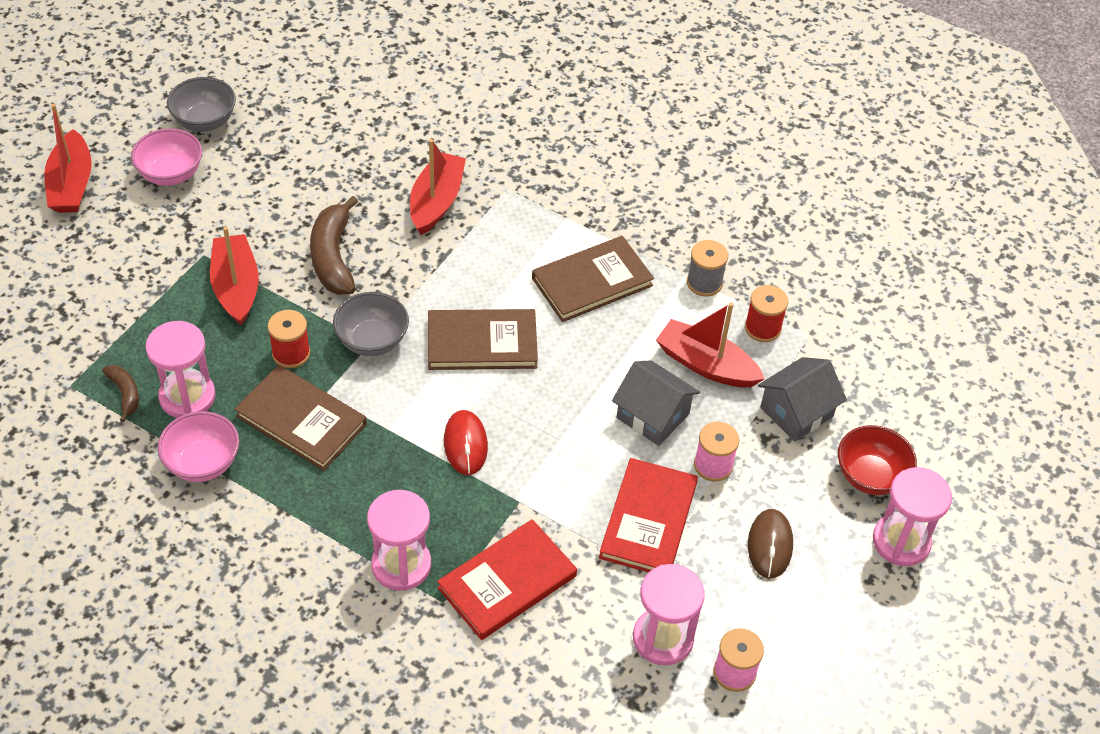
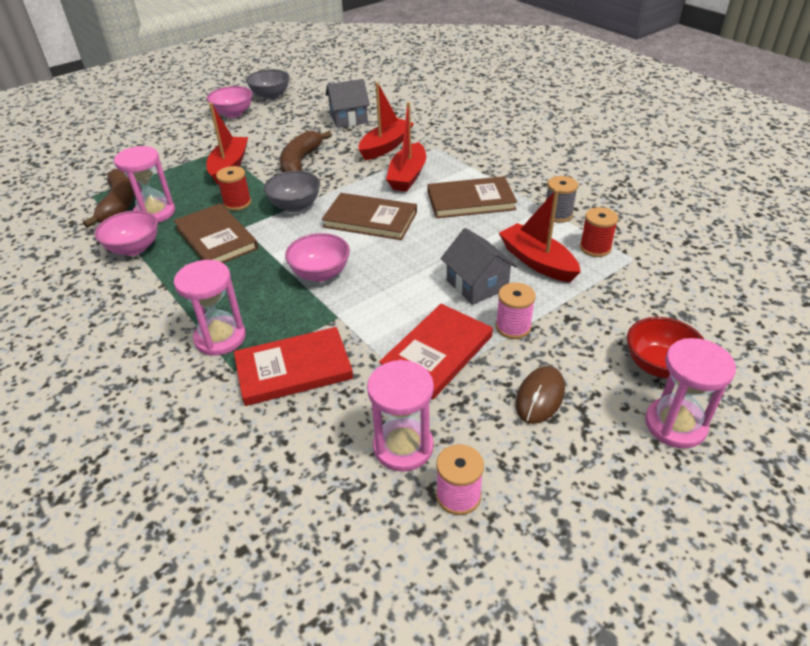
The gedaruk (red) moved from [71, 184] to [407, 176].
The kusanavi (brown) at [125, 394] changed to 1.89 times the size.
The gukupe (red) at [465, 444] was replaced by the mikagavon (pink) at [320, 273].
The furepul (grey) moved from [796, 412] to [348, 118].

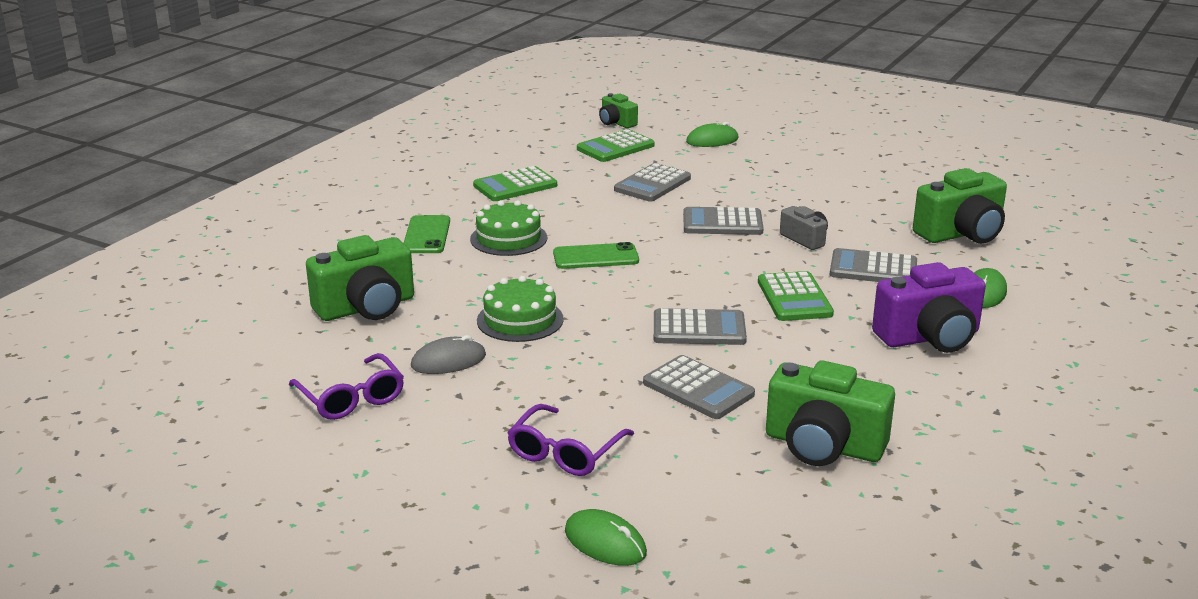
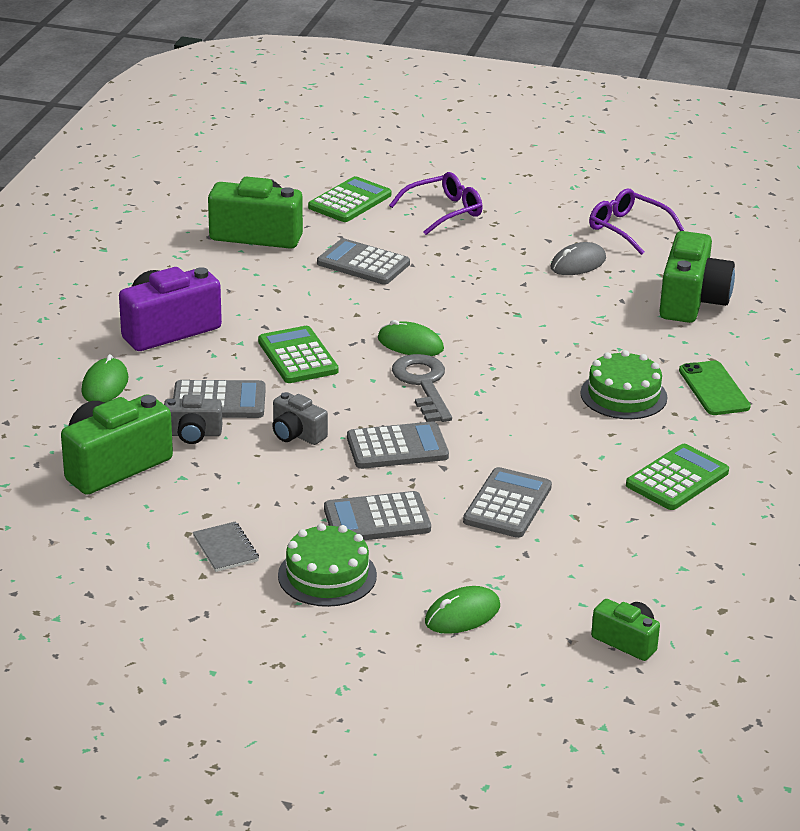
The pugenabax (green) at [366, 307] turned 150 degrees clockwise.
The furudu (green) moved from [520, 320] to [327, 575].
The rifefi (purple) at [565, 452] turned 45 degrees clockwise.
The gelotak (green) at [595, 257] disappeared.
The gukupe (green) moved from [605, 542] to [410, 344].
The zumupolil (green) moved from [615, 147] to [350, 201].
The zumupolil (grey) moved from [699, 329] to [377, 519].
The pugenabax (grey) at [193, 434] appeared.
The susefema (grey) at [225, 549] appeared.
The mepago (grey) at [423, 384] appeared.

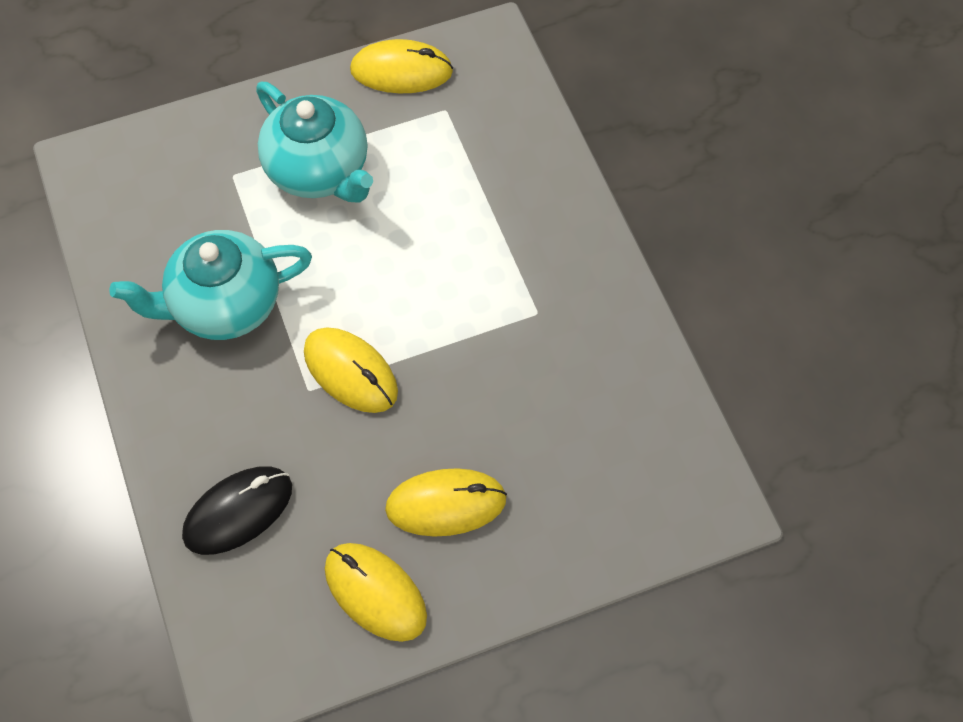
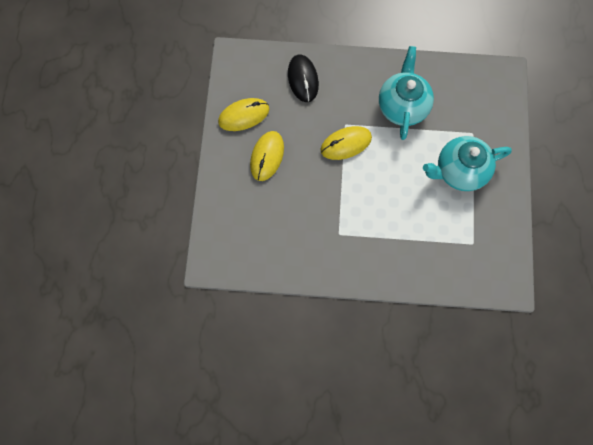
The gukupe (yellow) at [401, 71] disappeared.

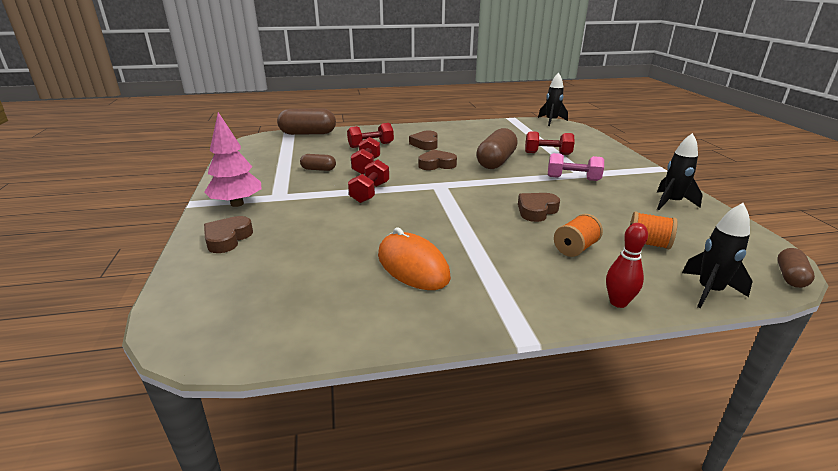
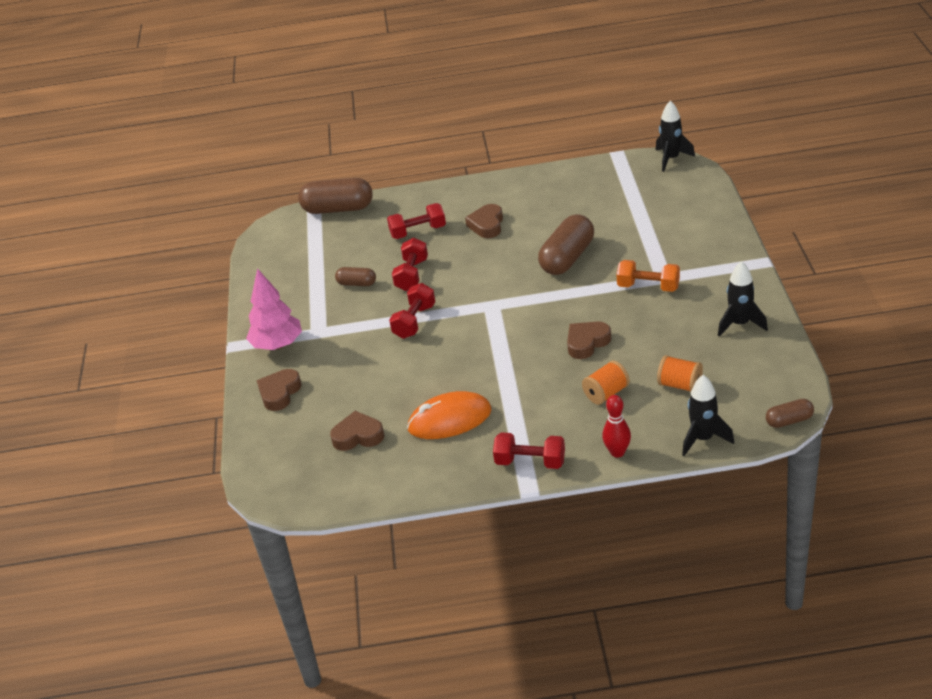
The gukupe (orange) at [412, 266] turned 75 degrees counterclockwise.
The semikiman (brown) moved from [436, 164] to [358, 436].
The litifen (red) moved from [547, 153] to [530, 462].
The litifen (pink) at [573, 178] became the litifen (orange) at [648, 287].
The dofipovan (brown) at [790, 277] turned 45 degrees clockwise.

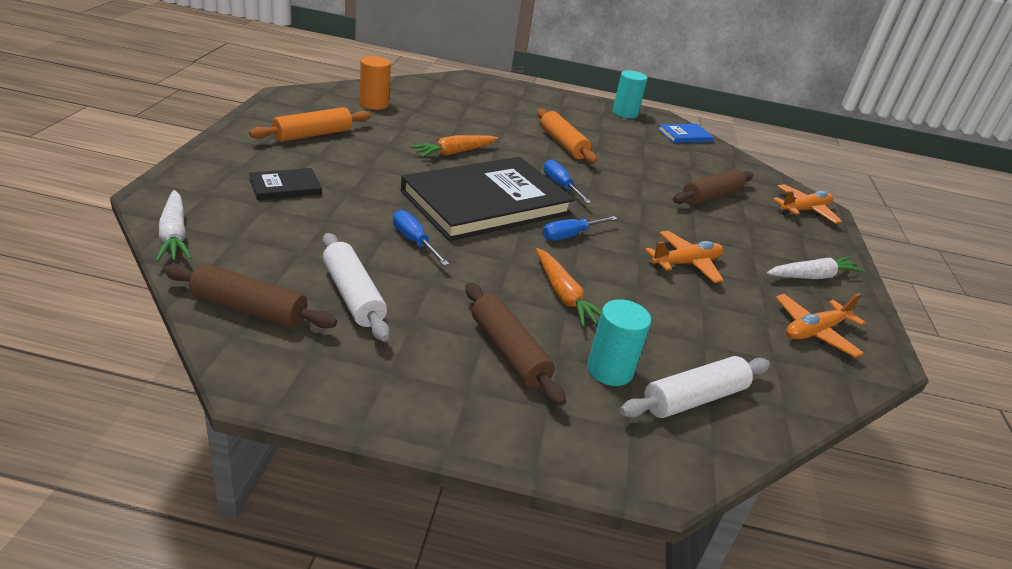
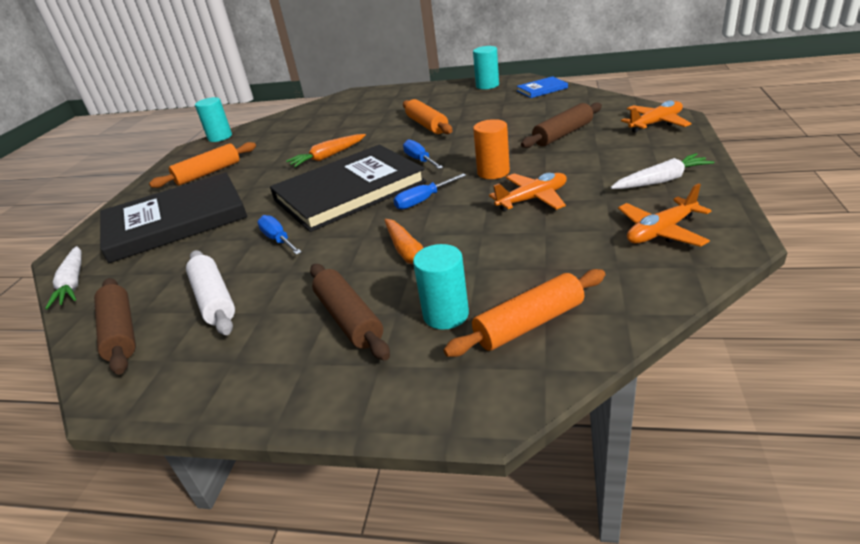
The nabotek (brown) at [249, 309] turned 45 degrees clockwise.
The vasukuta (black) at [285, 187] changed to 2.39 times the size.
The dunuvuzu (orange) moved from [374, 104] to [493, 172].
The nabotek (white) at [694, 399] became the nabotek (orange) at [529, 324].
The dunuvuzu (turquoise) at [220, 137] appeared.

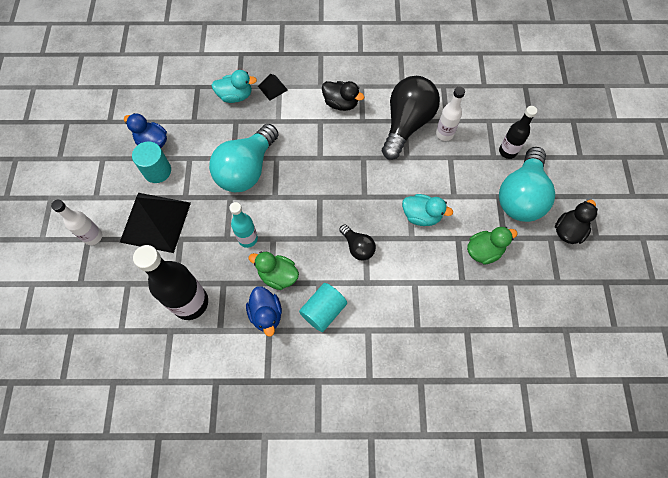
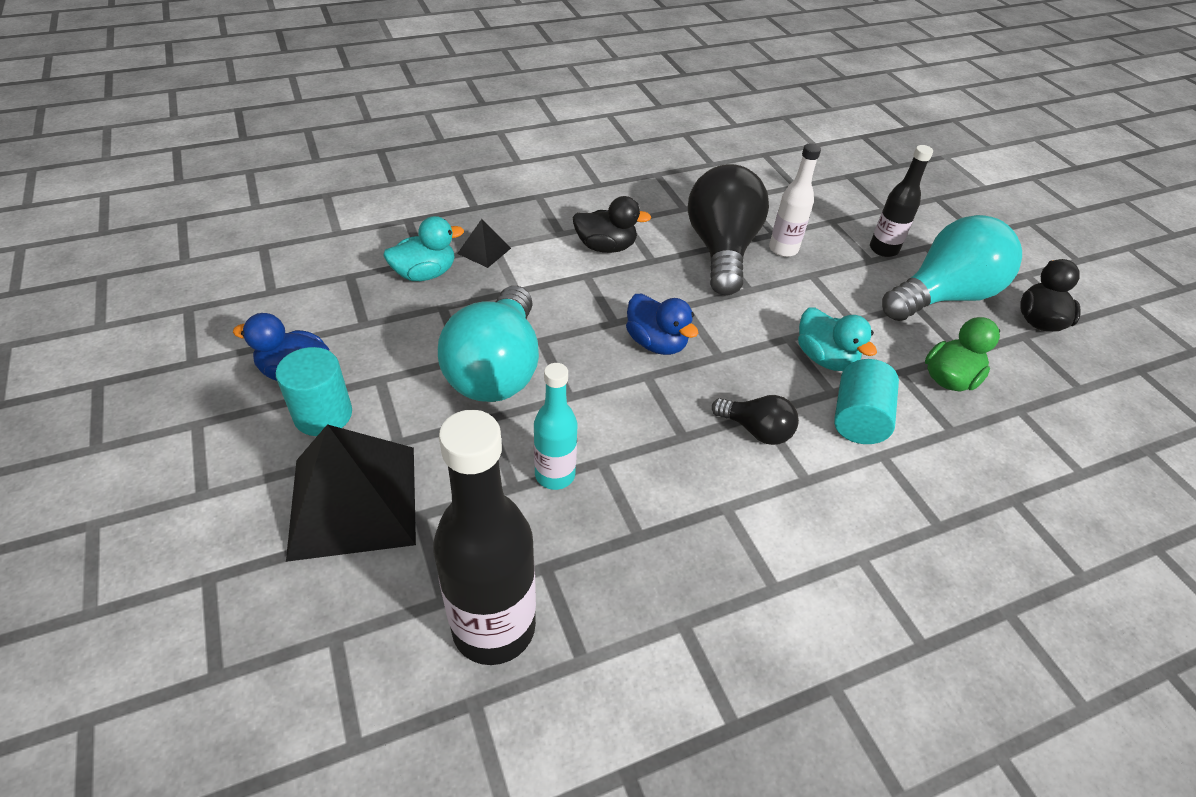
The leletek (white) at [93, 236] disappeared.
The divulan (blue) moved from [266, 314] to [656, 343].
The divulan (green) at [278, 275] disappeared.
The dunuvuzu (turquoise) moved from [323, 311] to [858, 419].
The divulan (turquoise) at [421, 216] turned 60 degrees clockwise.
The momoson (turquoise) at [521, 196] turned 120 degrees counterclockwise.

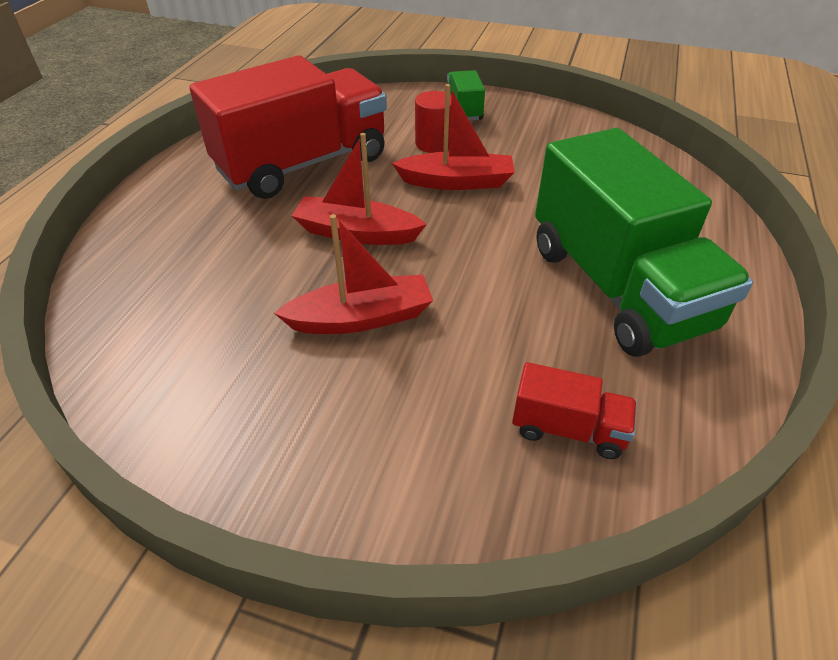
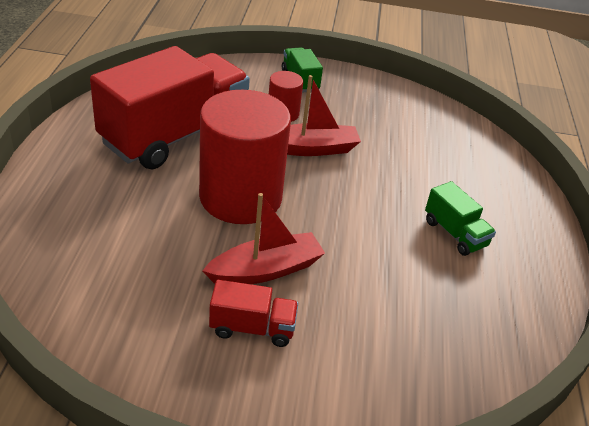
The gedaruk (red) at [356, 233] was replaced by the dunuvuzu (red) at [240, 197].
The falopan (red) moved from [568, 429] to [252, 328].
The falopan (green) at [617, 287] changed to 0.43 times the size.

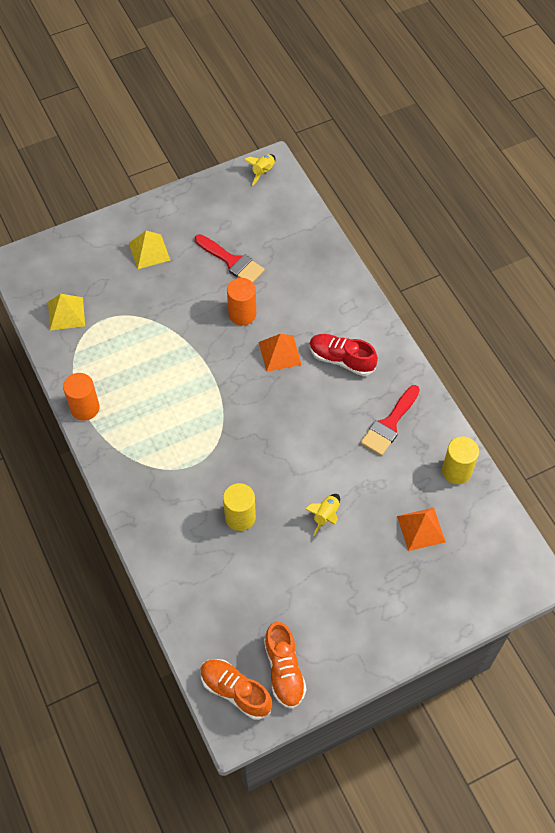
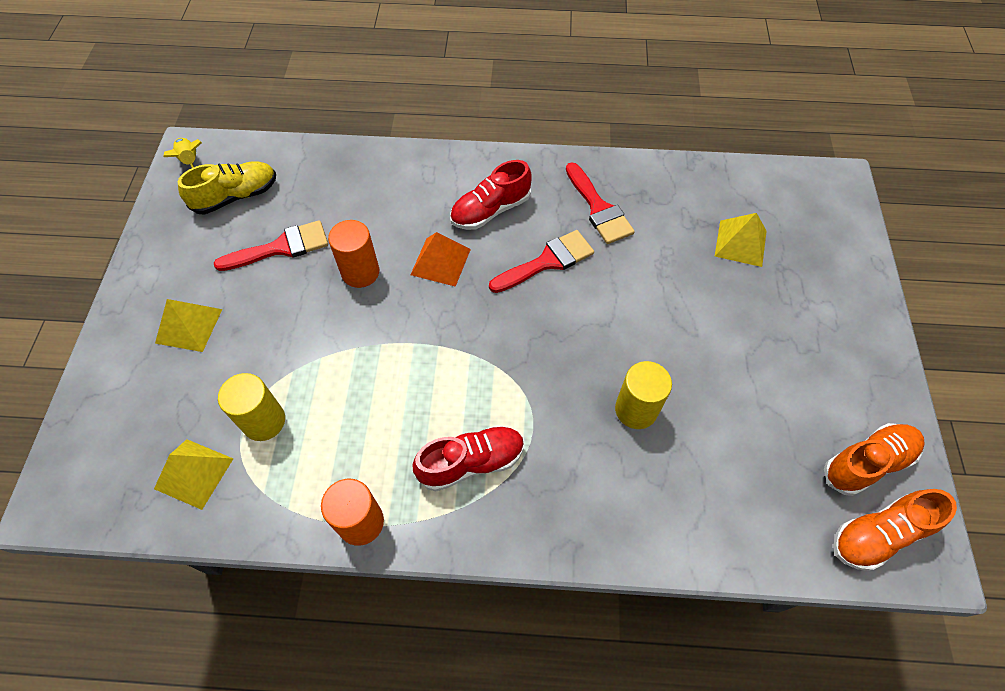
The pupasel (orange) at [284, 670] turned 45 degrees counterclockwise.
The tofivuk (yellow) at [326, 515] disappeared.
The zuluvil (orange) at [421, 529] became the zuluvil (yellow) at [740, 243].
The dunuvuzu (yellow) moved from [456, 471] to [264, 421].
The pupasel (yellow) at [236, 196] appeared.
The pupasel (red) at [471, 462] appeared.
The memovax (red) at [547, 262] appeared.

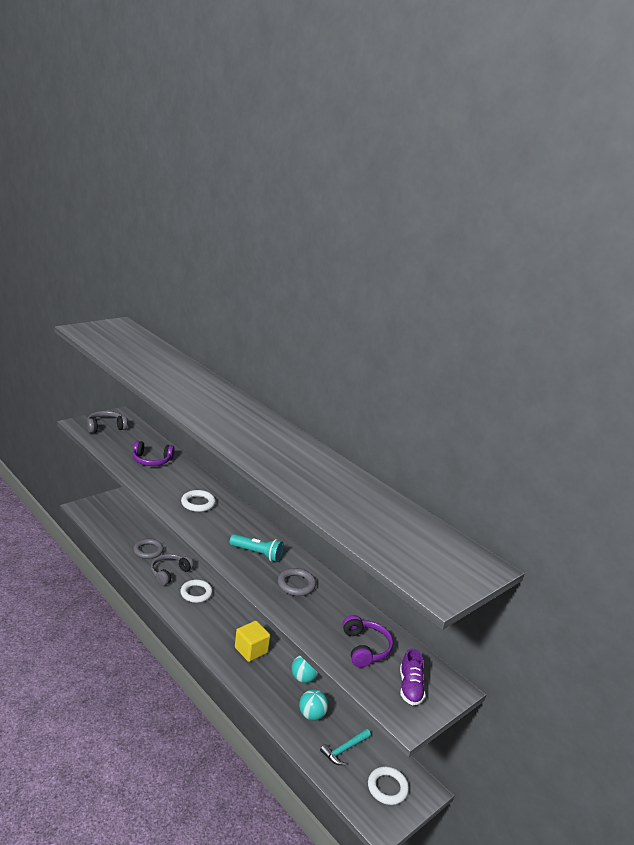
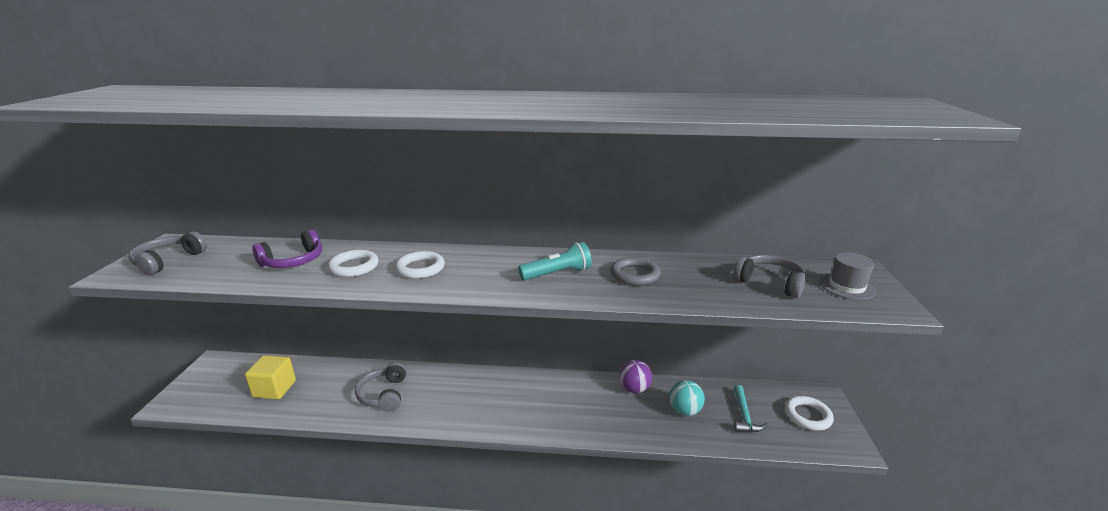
The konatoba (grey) at [148, 551] disappeared.
The konatoba (white) moved from [196, 593] to [354, 267].
The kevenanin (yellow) moved from [251, 650] to [274, 389].
The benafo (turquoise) at [303, 678] became the benafo (purple) at [634, 389].
The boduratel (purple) at [365, 648] became the boduratel (grey) at [770, 283].
The pupasel (purple) at [410, 688] was replaced by the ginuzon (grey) at [847, 286].

